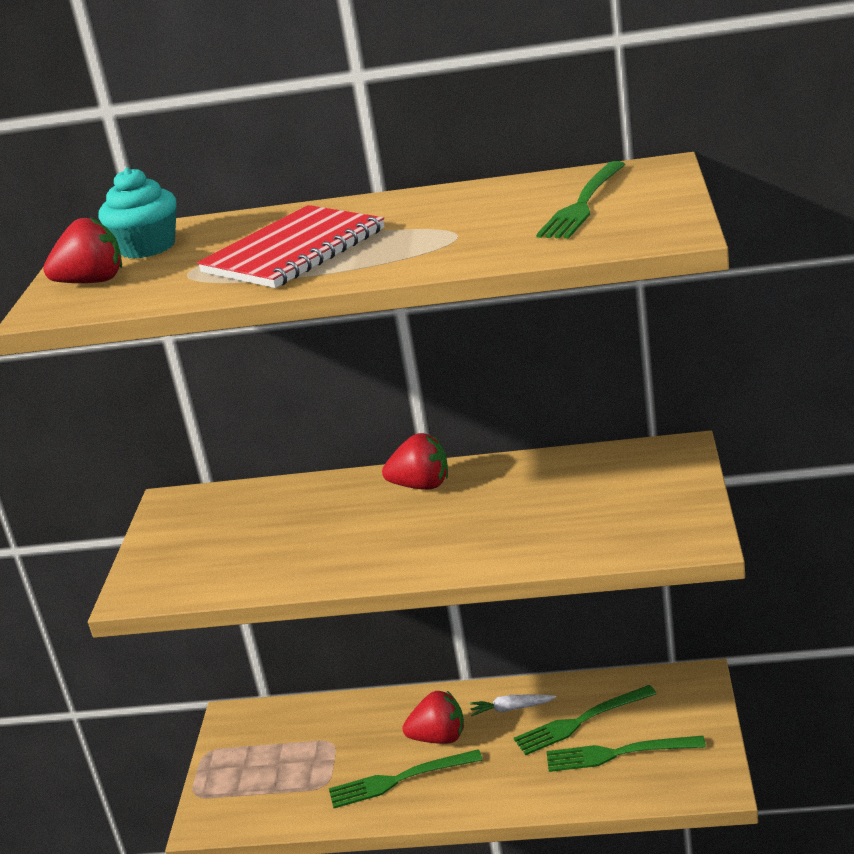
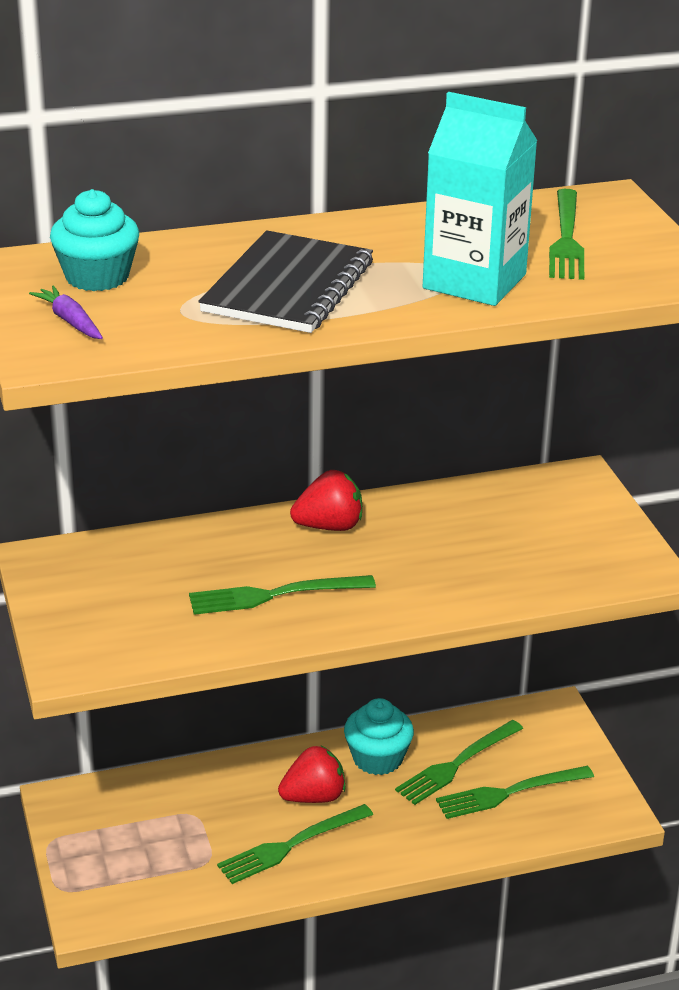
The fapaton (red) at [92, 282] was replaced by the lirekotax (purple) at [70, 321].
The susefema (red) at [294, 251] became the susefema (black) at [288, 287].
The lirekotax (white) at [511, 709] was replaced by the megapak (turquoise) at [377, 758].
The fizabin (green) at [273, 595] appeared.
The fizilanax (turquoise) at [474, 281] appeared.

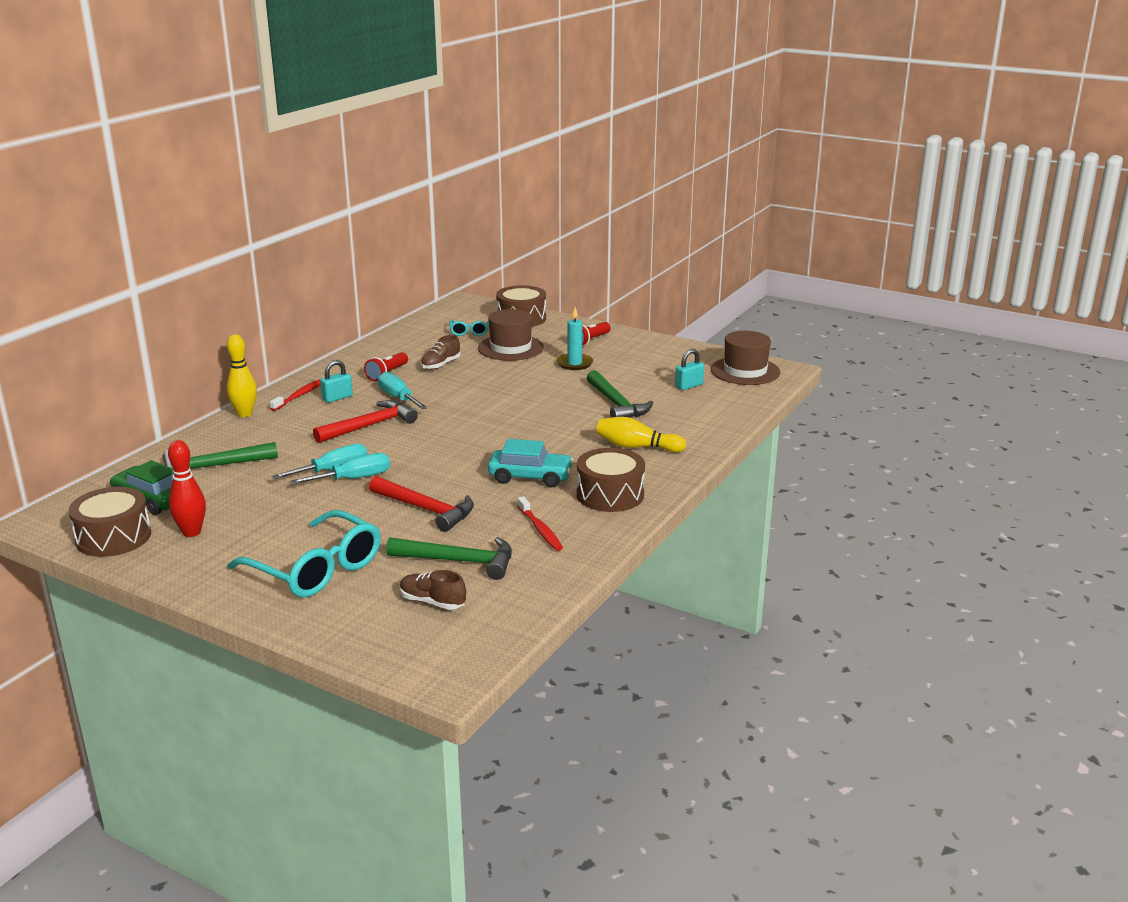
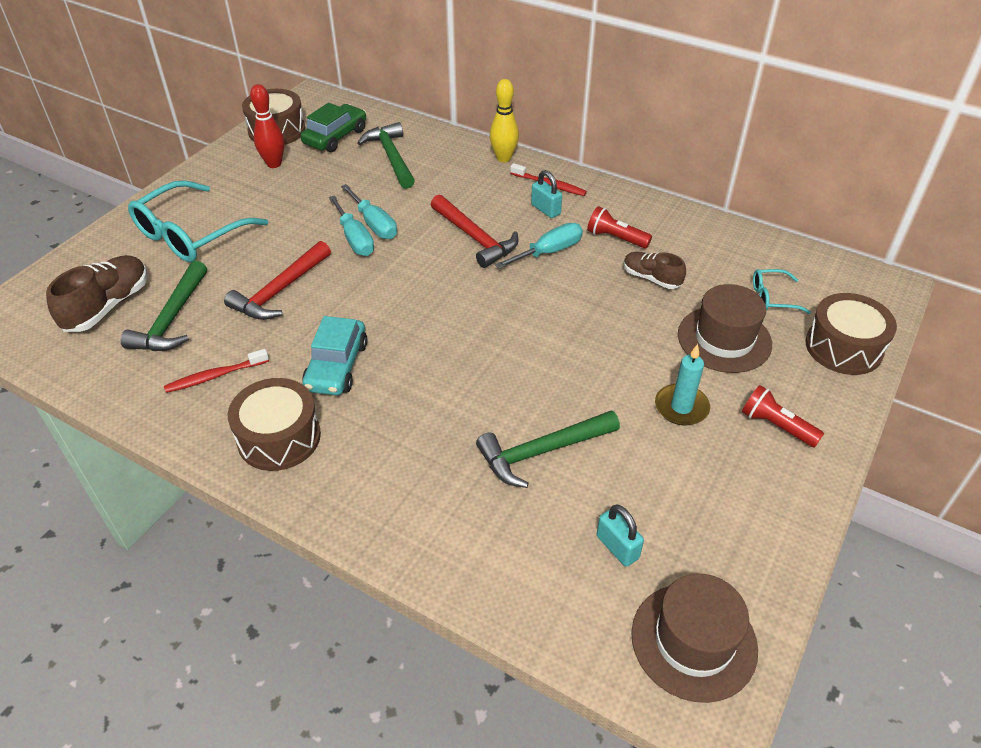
The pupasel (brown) at [432, 602] changed to 1.61 times the size.
The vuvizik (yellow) at [636, 447] disappeared.

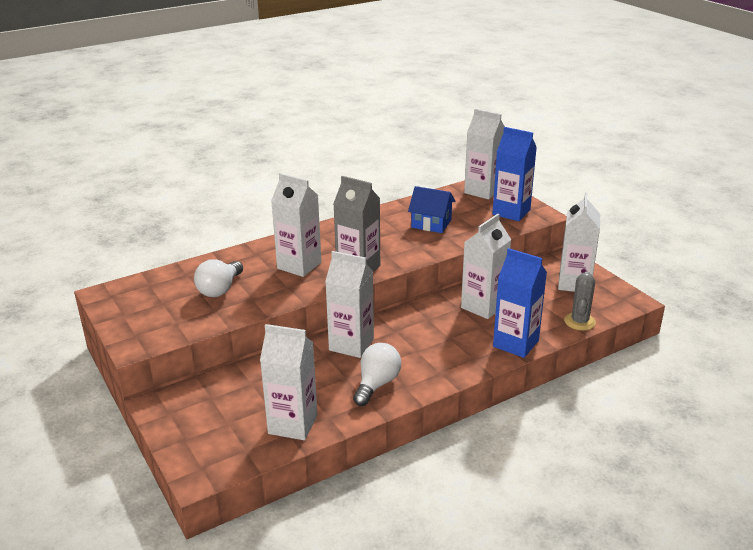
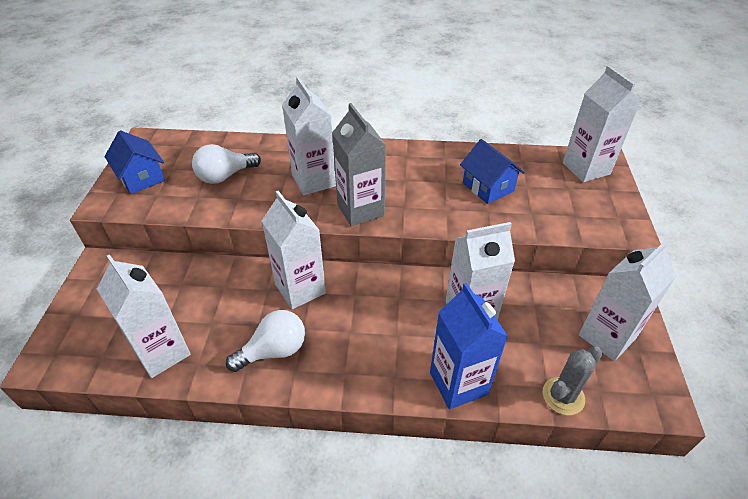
The fizilanax (blue) at [511, 212] disappeared.
The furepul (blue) at [141, 178] appeared.

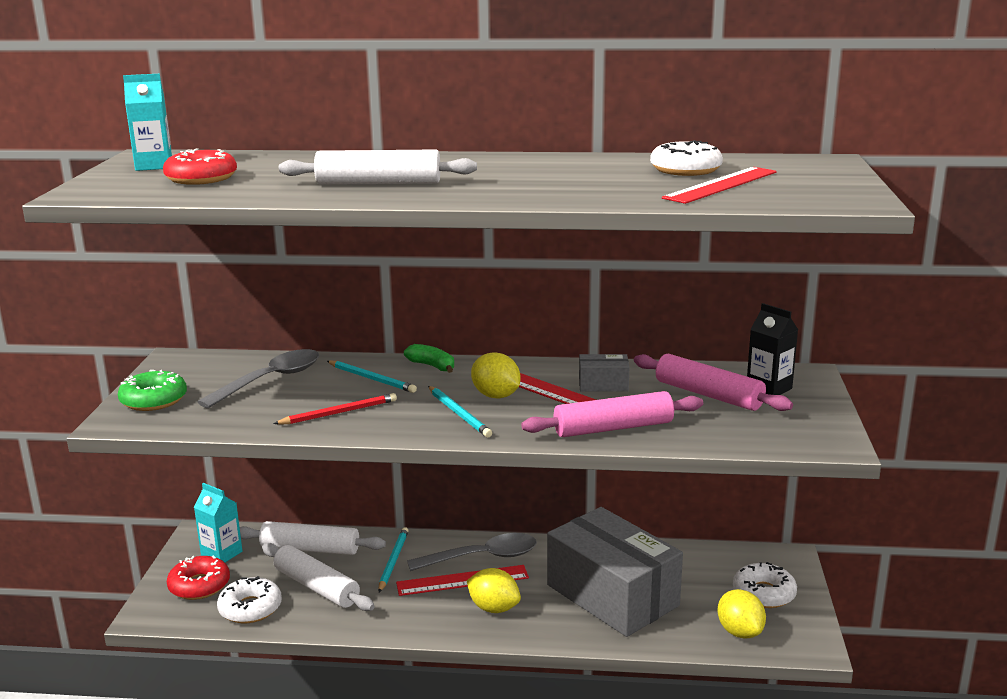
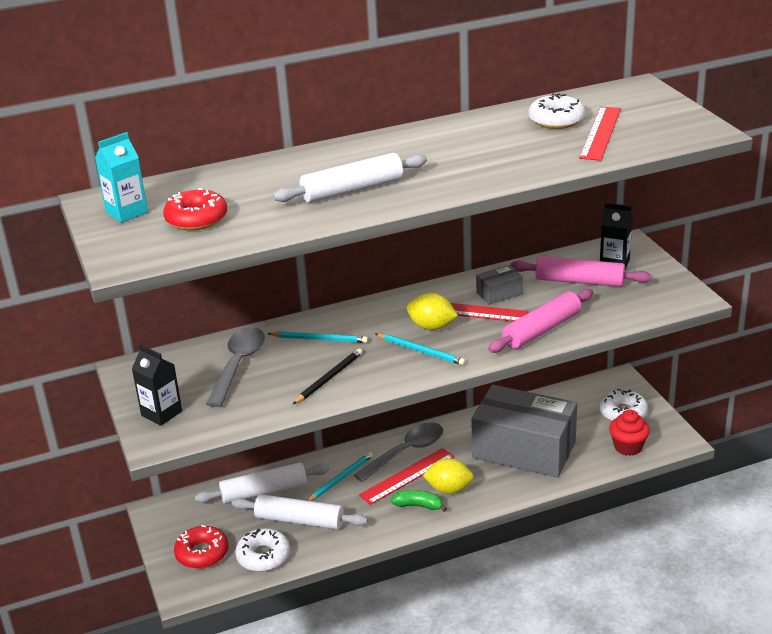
The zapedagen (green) at [153, 400] was replaced by the fizilanax (black) at [161, 413].
The fizilanax (turquoise) at [221, 554] disappeared.
The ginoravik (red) at [338, 413] became the ginoravik (black) at [329, 378].
The ginoravik (turquoise) at [393, 561] turned 60 degrees clockwise.
The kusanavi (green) moved from [432, 366] to [418, 505].
The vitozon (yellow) at [739, 632] was replaced by the megapak (red) at [628, 447].

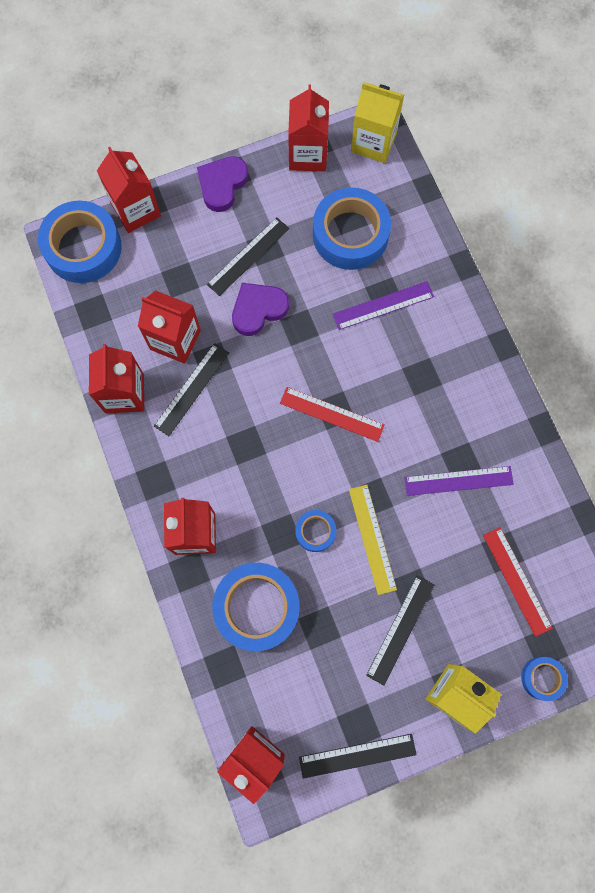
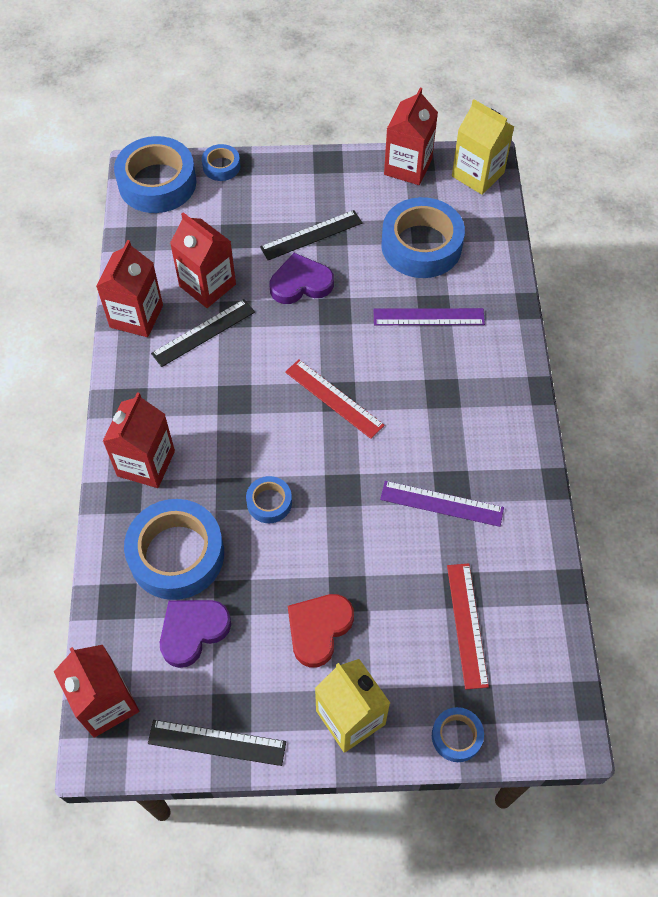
The fizilanax (red) at [136, 210] was replaced by the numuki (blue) at [221, 166].
The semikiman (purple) moved from [222, 185] to [193, 631].
The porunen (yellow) at [372, 539] disappeared.
The porunen (black) at [400, 629] was replaced by the semikiman (red) at [318, 629].

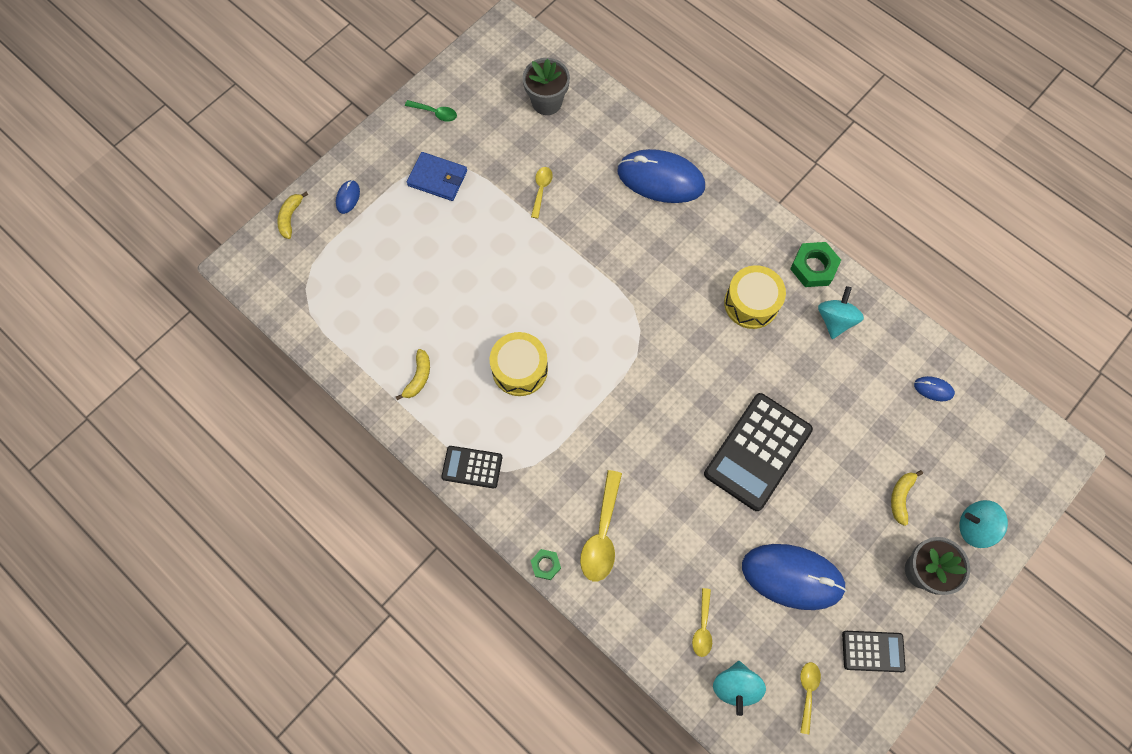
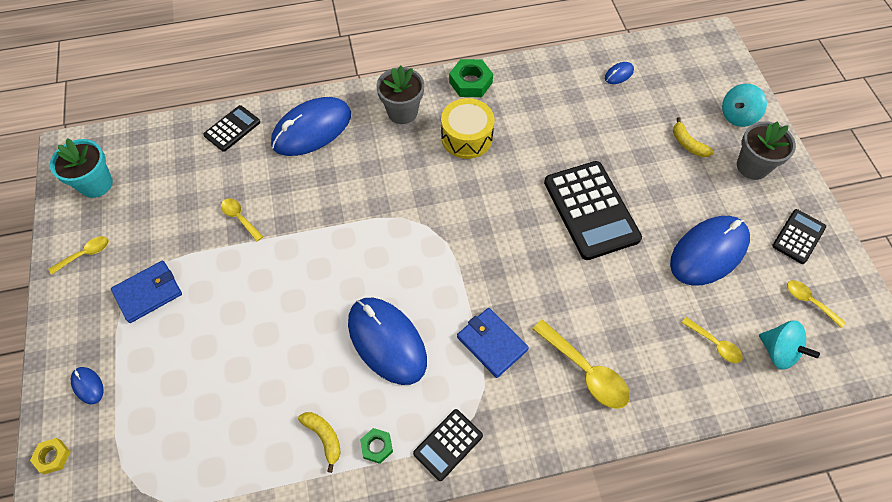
The kusanavi (yellow) at [290, 217] was replaced by the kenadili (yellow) at [53, 457].
The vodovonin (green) at [435, 113] became the vodovonin (yellow) at [85, 254].
The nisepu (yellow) at [520, 369] was replaced by the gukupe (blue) at [387, 341].
The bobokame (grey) moved from [547, 102] to [402, 112].
The kenadili (green) moved from [545, 565] to [377, 446].
The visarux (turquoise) at [835, 320] disappeared.
The bobokame (turquoise) at [96, 184] appeared.
The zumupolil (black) at [232, 129] appeared.
The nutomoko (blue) at [491, 343] appeared.

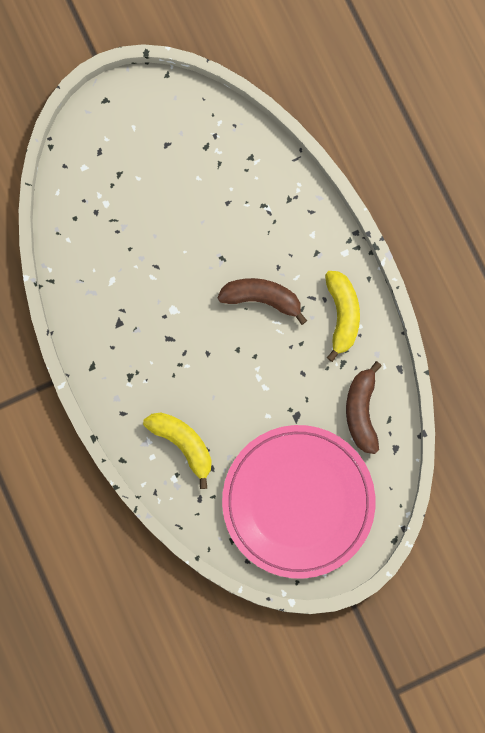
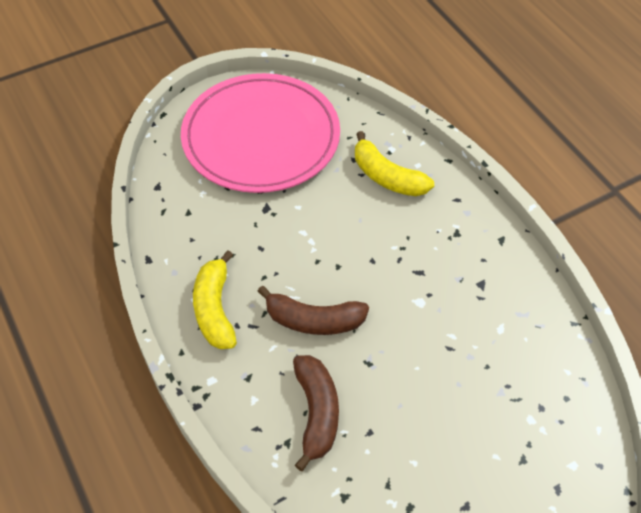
The kusanavi (brown) moved from [361, 411] to [316, 413].

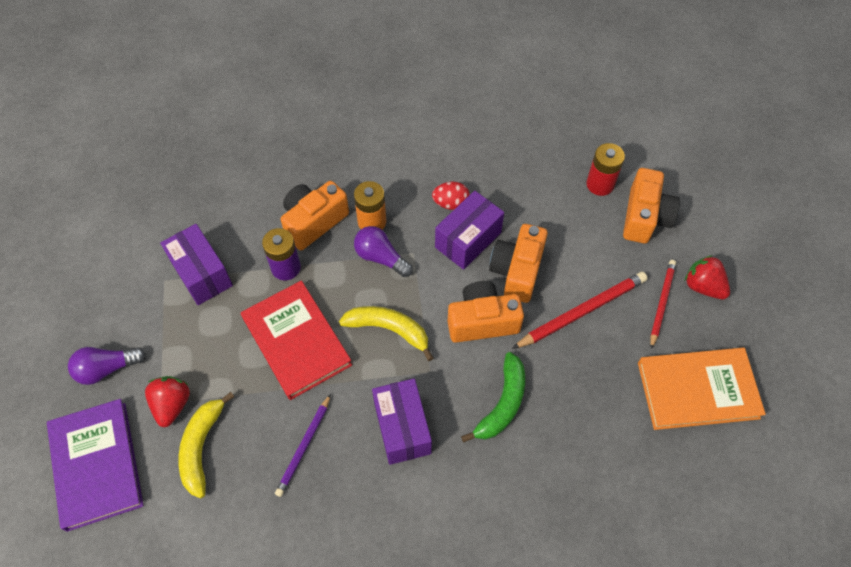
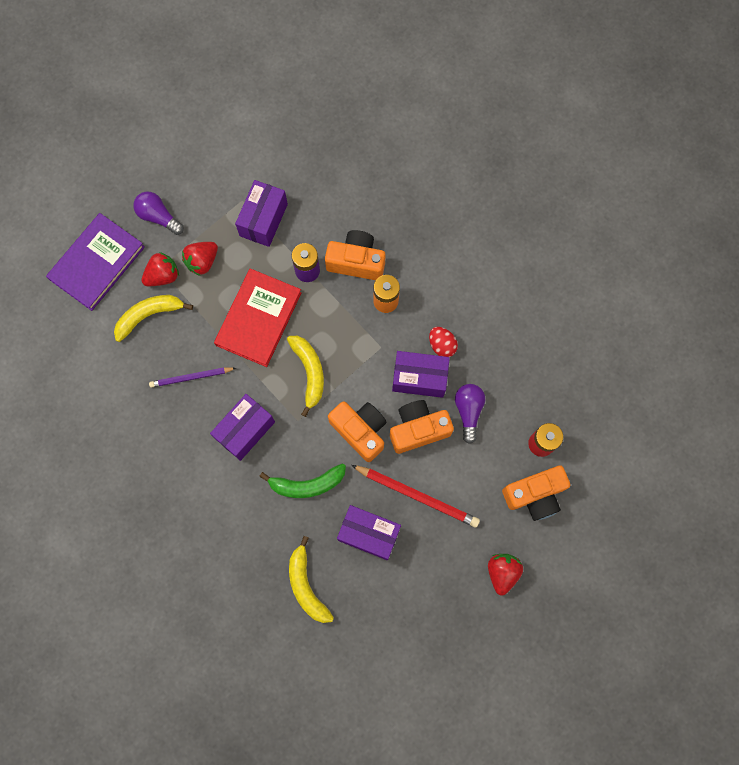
The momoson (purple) moved from [381, 257] to [468, 411].
The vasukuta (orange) at [697, 390] disappeared.
The ginoravik (red) at [661, 303] disappeared.
The fapaton (red) at [202, 262] appeared.
The kusanavi (yellow) at [306, 585] appeared.
The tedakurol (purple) at [369, 534] appeared.

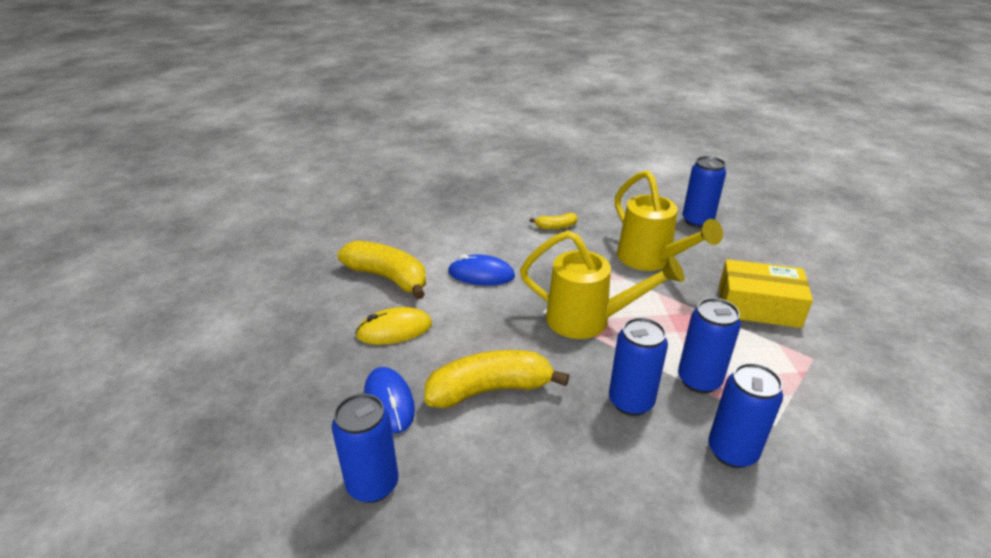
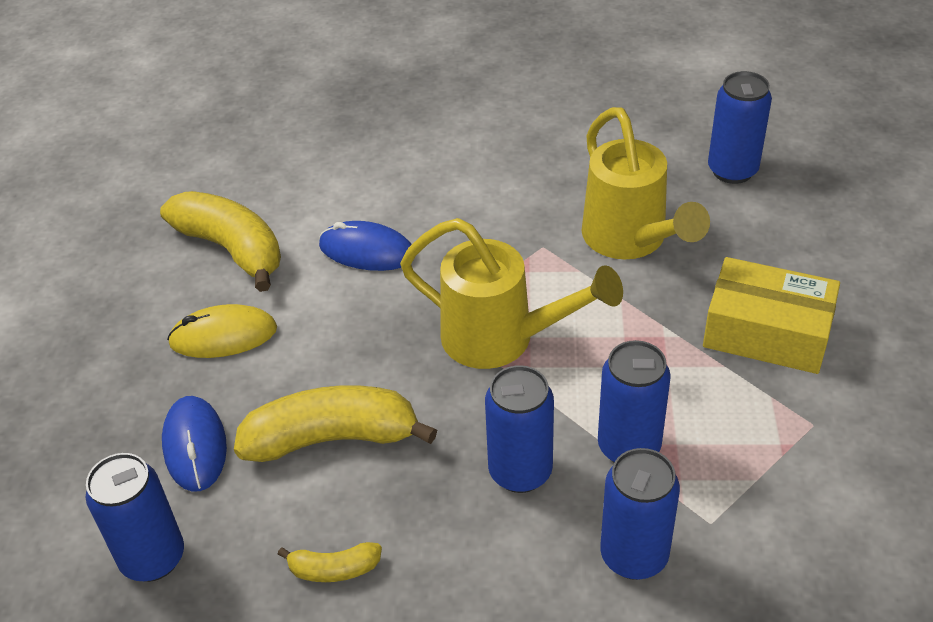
The kusanavi (yellow) moved from [556, 227] to [334, 569].

